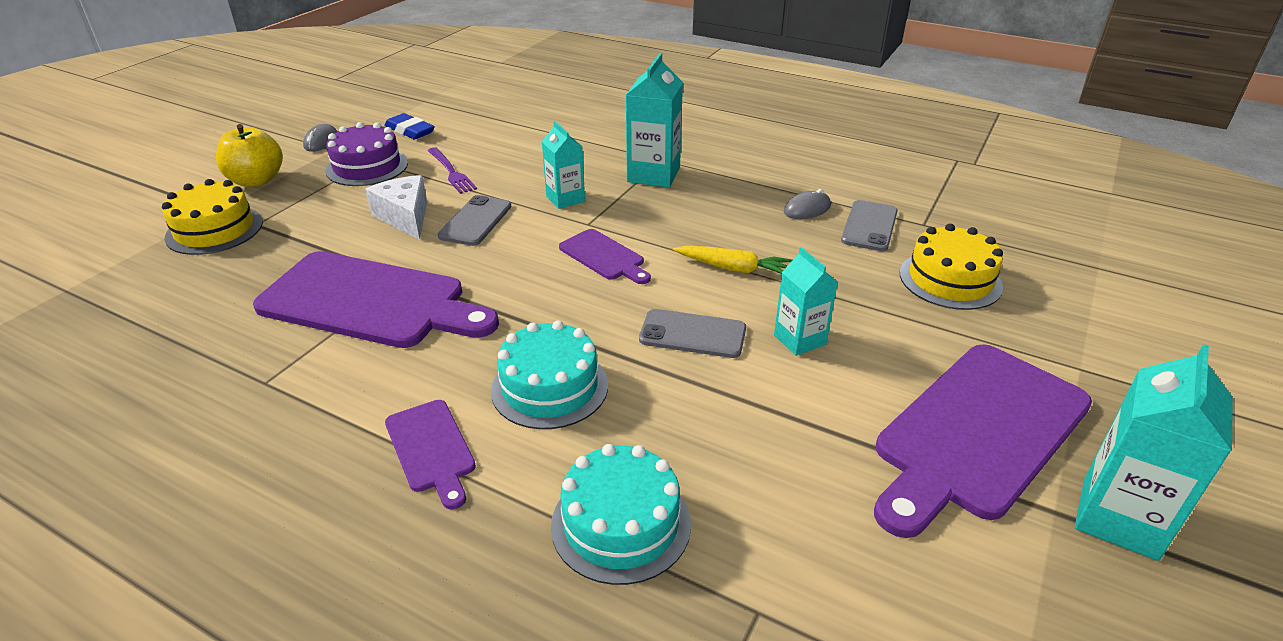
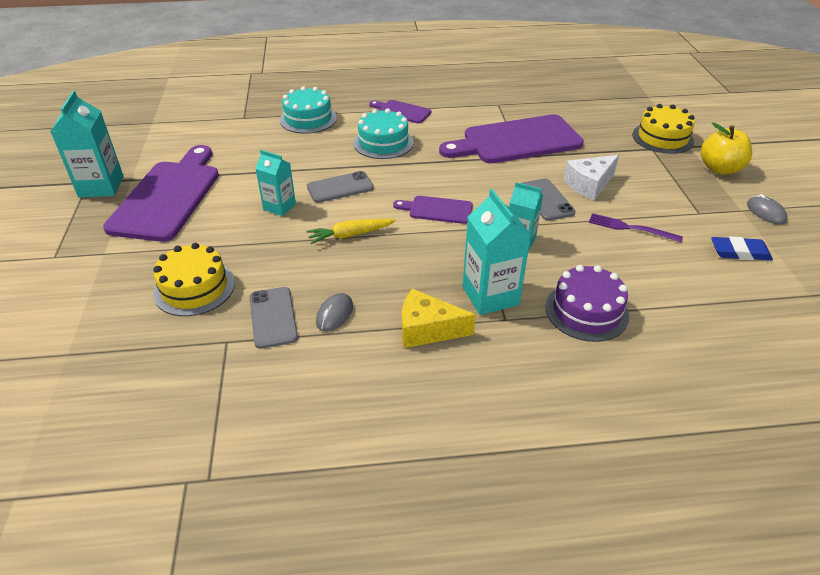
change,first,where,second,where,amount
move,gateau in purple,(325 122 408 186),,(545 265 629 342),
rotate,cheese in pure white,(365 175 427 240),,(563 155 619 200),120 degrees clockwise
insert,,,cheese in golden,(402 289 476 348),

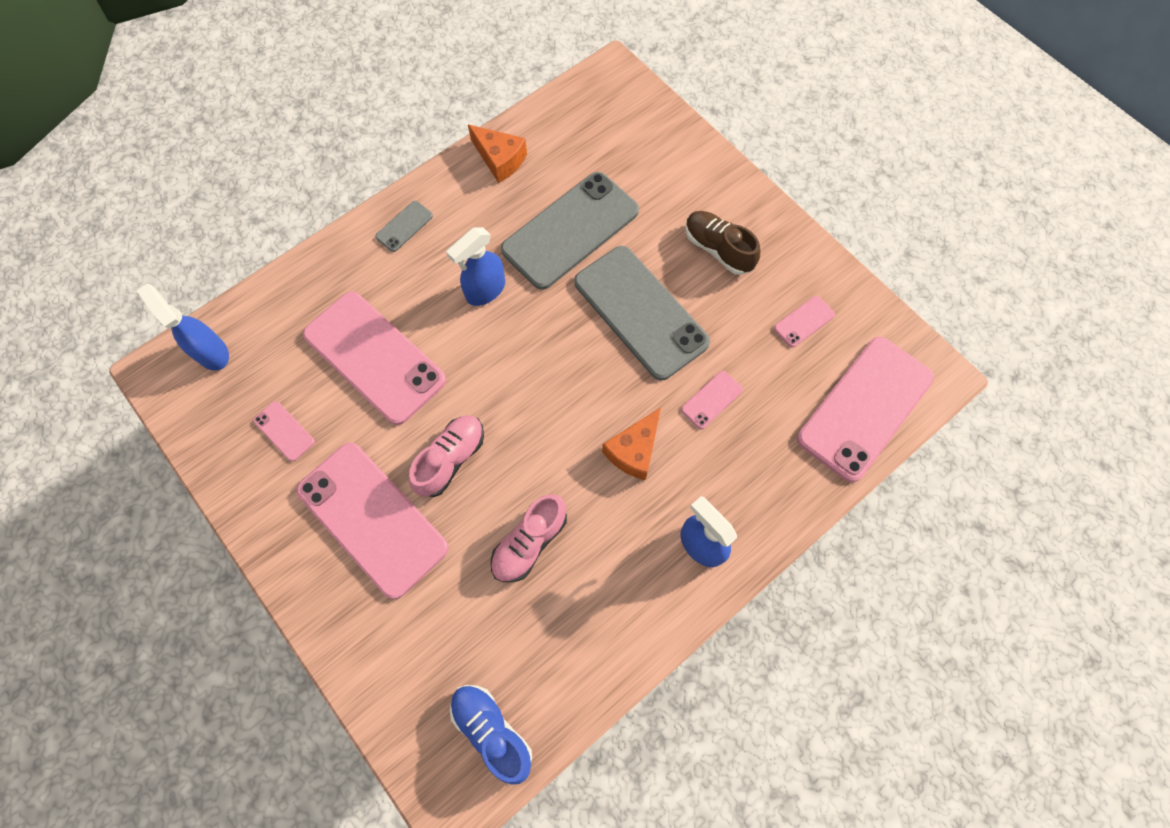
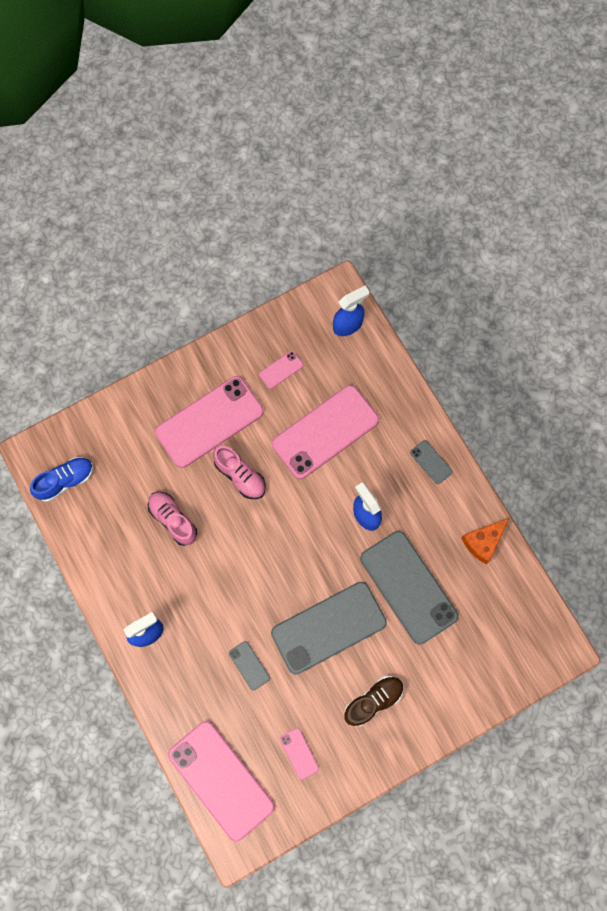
change,first,where,second,where,amount
delete,cheese in orange,(602 407 661 480),,,
recolor,mobile phone in rose-pink,(681 371 743 429),mobile phone in ash-grey,(229 641 270 690),

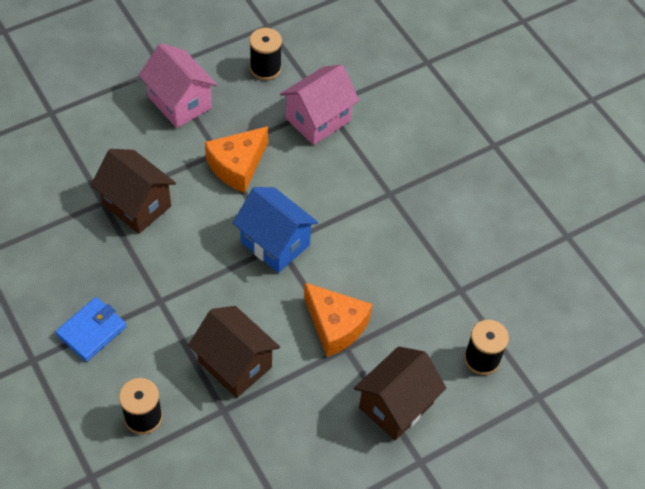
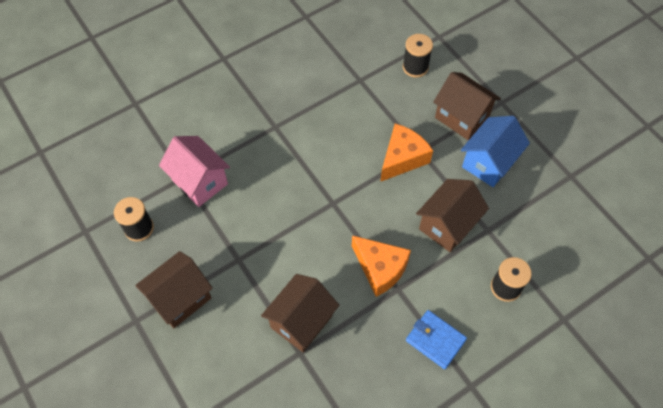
change,first,where,second,where,amount
recolor,house in rose-pink,(139 43 217 128),house in russet,(135 251 213 328),
move,cheese in orange,(205 126 268 193),,(352 235 411 297),
move,house in cobalt,(233 187 318 273),,(461 116 530 187),

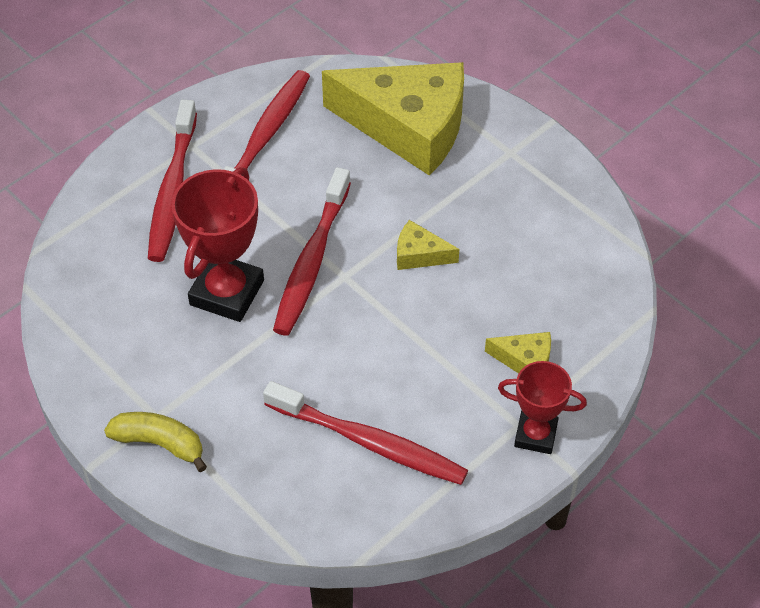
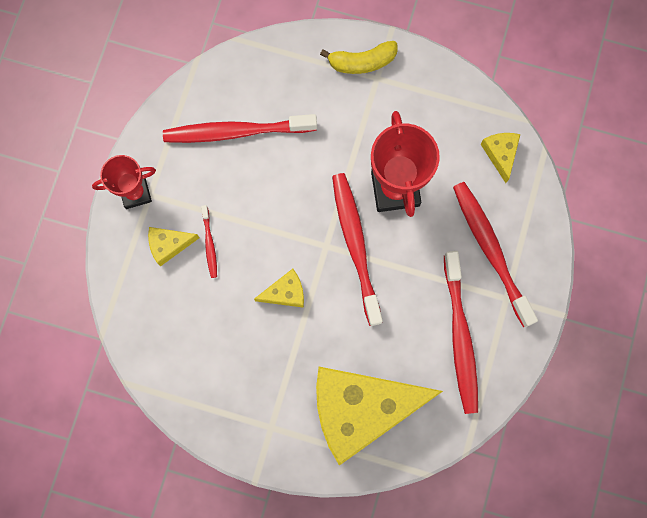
change,first,where,second,where,amount
insert,,,toothbrush in crimson,(201 205 217 278),
insert,,,cheese in golden,(481 133 520 183),

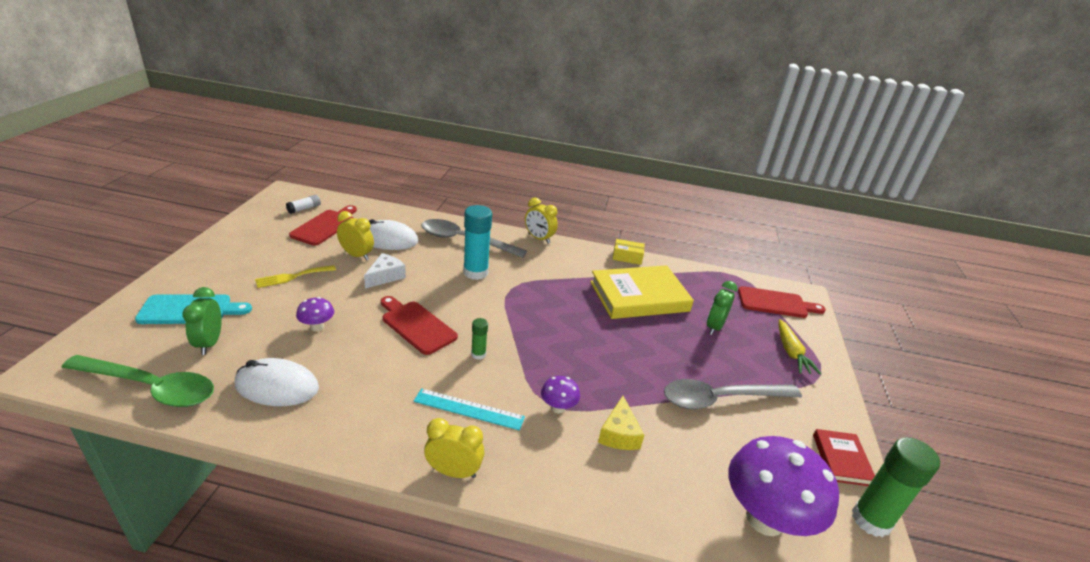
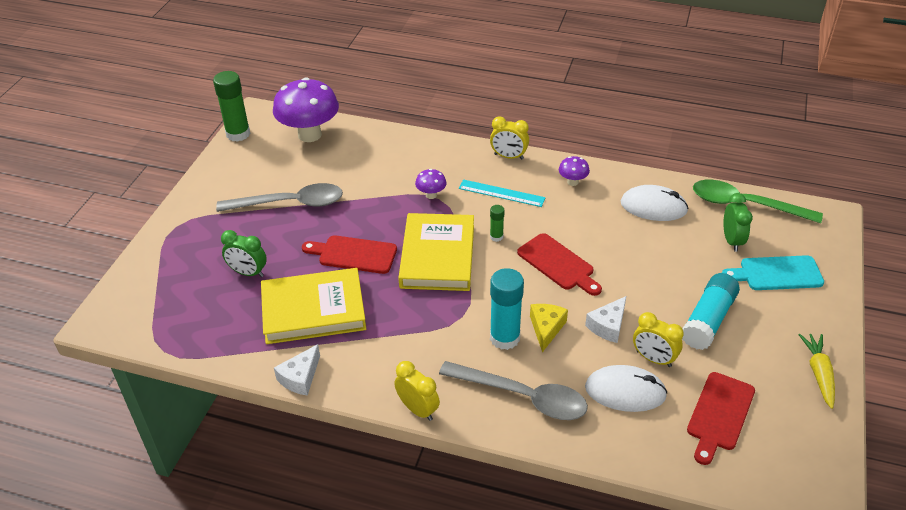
change,first,where,second,where,amount
replace,dinner fork in golden,(255 265 336 288),glue in aqua,(682 273 740 350),
delete,glue in pure white,(286 195 321 214),,,
move,fungus in purple,(296 297 334 332),,(559 156 590 186),
move,cheese in golden,(598 396 644 450),,(530 304 568 352),
replace,box in golden,(612 239 645 265),cheese in pure white,(274 344 320 396),
rotate,alarm clock in emerald,(707 281 737 335),,(221 230 267 277),75 degrees clockwise
move,chopping board in crimson,(738 286 826 318),,(302 235 397 274),
move,root vegetable in golden,(779 319 821 374),,(798 334 835 409),
delete,book in crimson,(813 429 875 486),,,
insert,,,book in golden,(398 213 474 291),

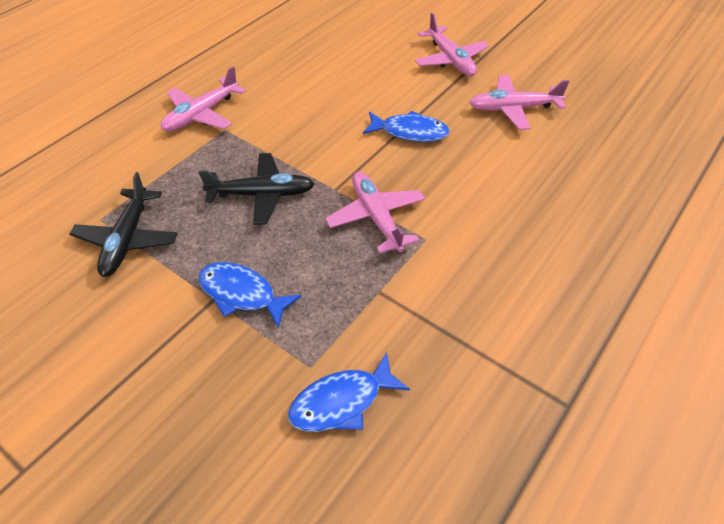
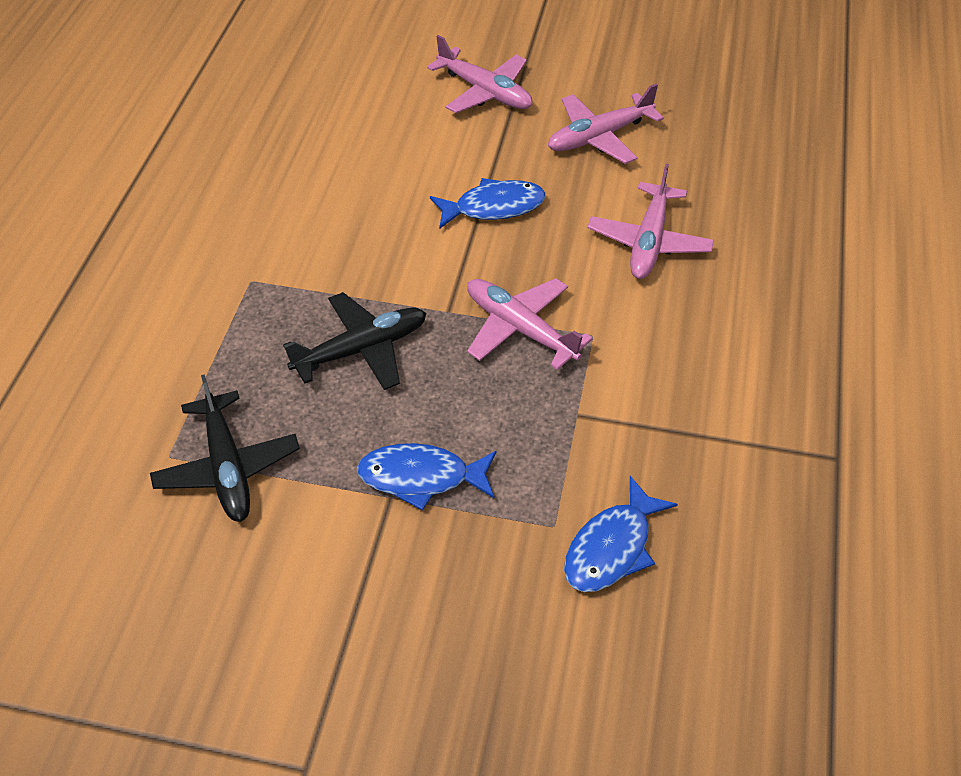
change,first,where,second,where,amount
move,plane in rose-pink,(161 66 246 131),,(587 164 714 279),

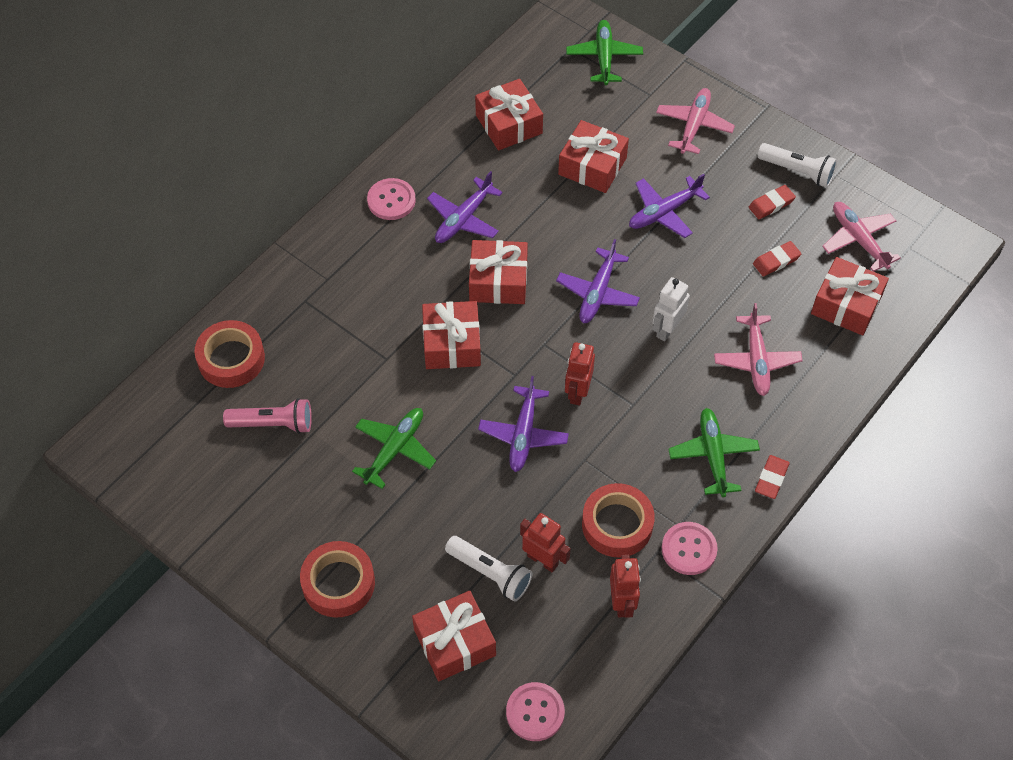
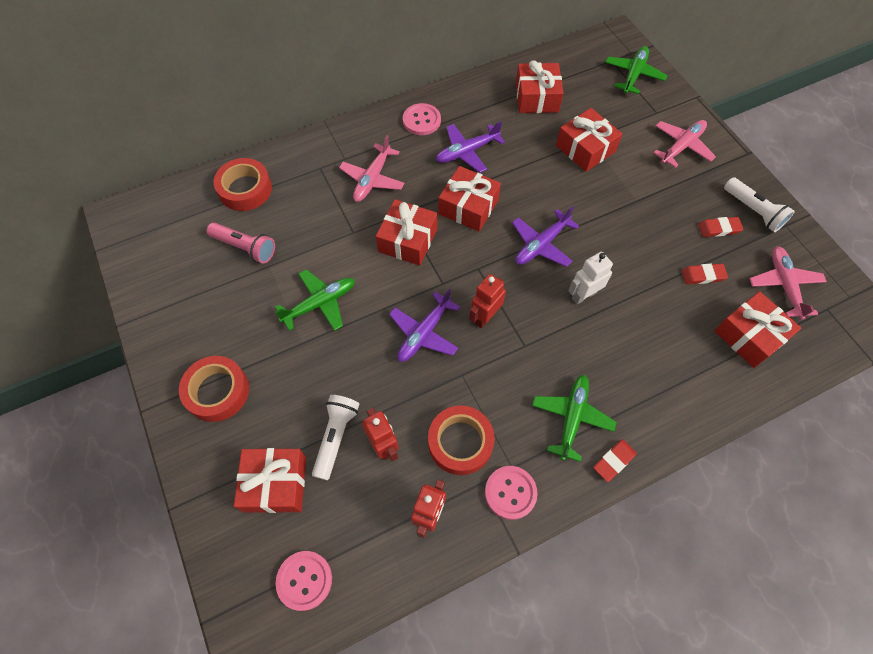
change,first,where,second,where,amount
rotate,flashlight in pure white,(445 536 532 602),,(312 395 359 480),135 degrees counterclockwise
delete,plane in purple,(629 174 710 238),,,
move,plane in rose-pink,(714 303 803 396),,(339 135 405 202),

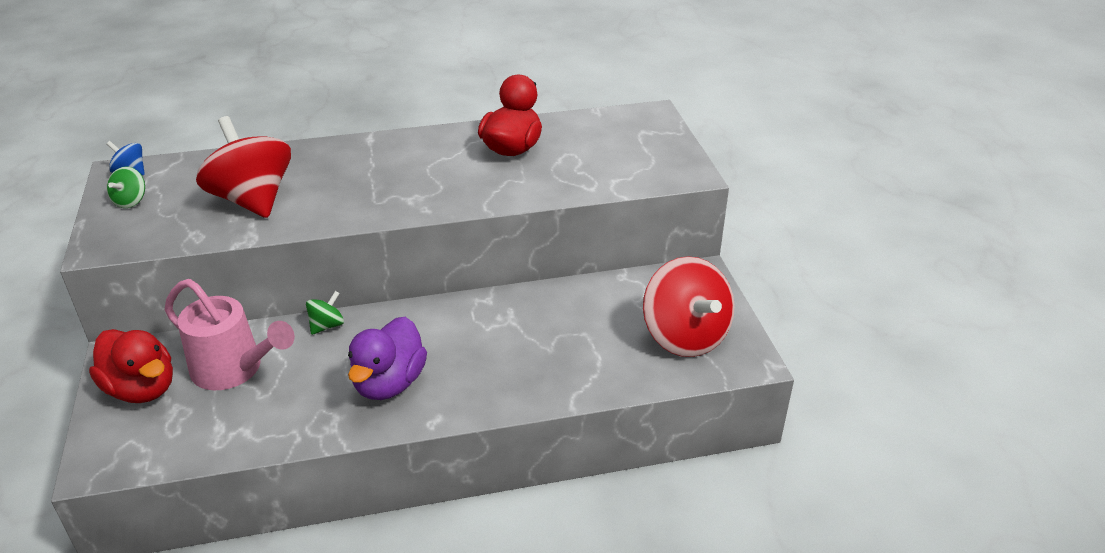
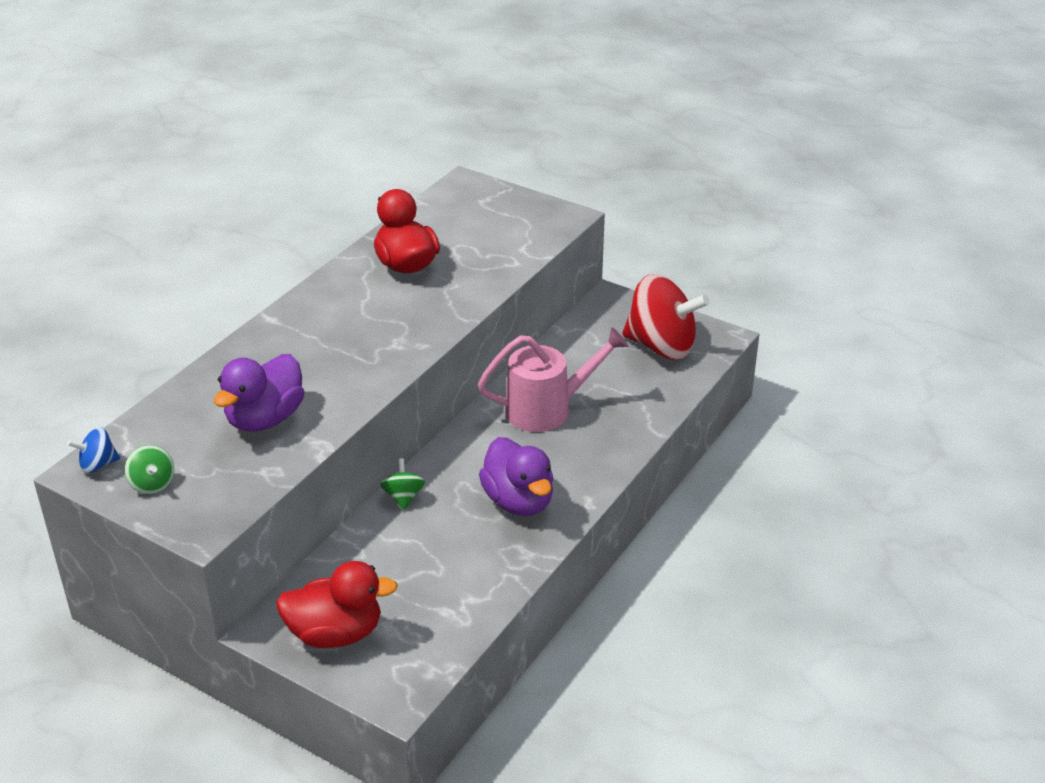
change,first,where,second,where,amount
move,sprinkling can in rose-pink,(165 279 295 390),,(478 327 628 432),
replace,spinning top in crimson,(196 116 291 218),rubber duck in purple,(214 354 305 432),

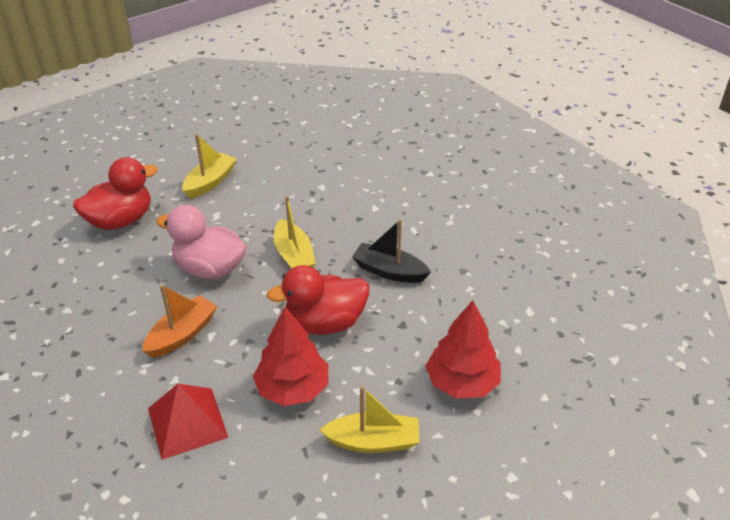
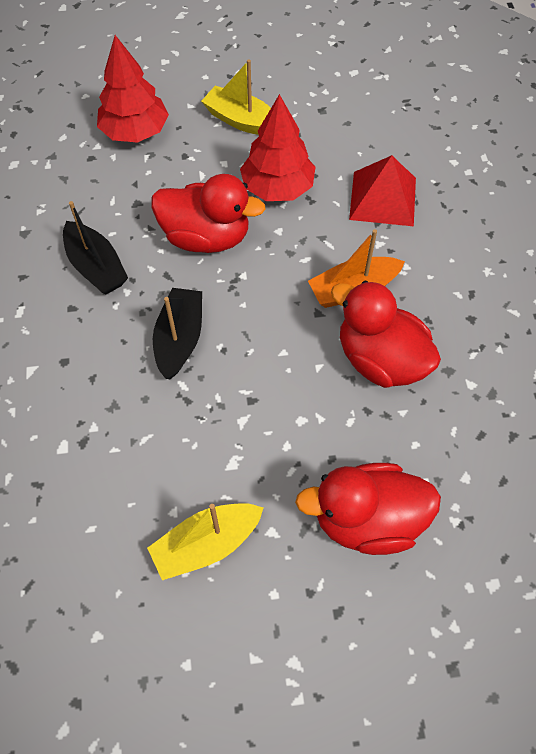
change,first,where,second,where,amount
delete,rubber duck in rose-pink,(156 205 246 279),,,
recolor,toy boat in golden,(274 196 316 269),toy boat in black,(153 288 202 379),
insert,,,rubber duck in crimson,(331 281 441 388),

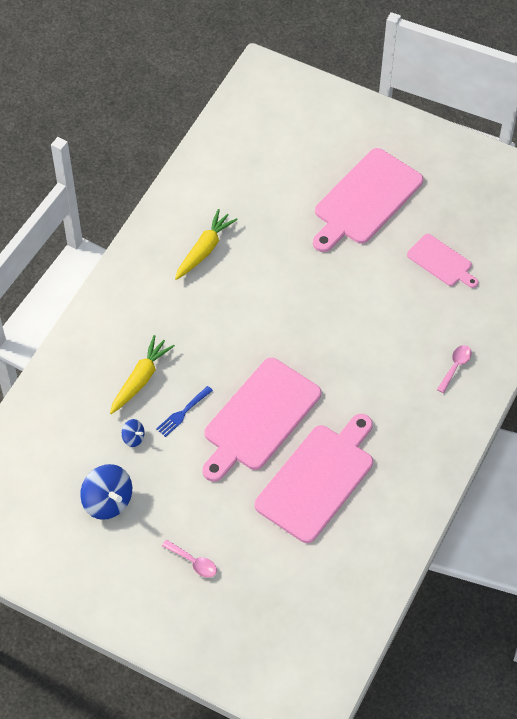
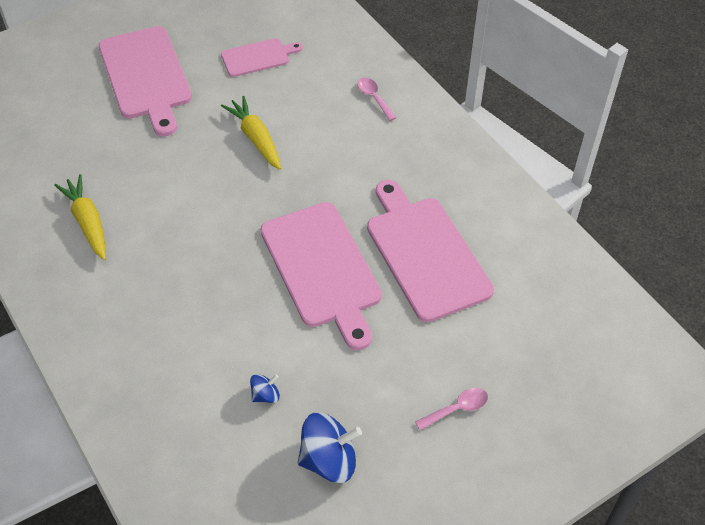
change,first,where,second,where,amount
move,root vegetable in golden,(110 335 175 414),,(221 96 281 170),
delete,dinner fork in cobalt,(156 386 213 437),,,

